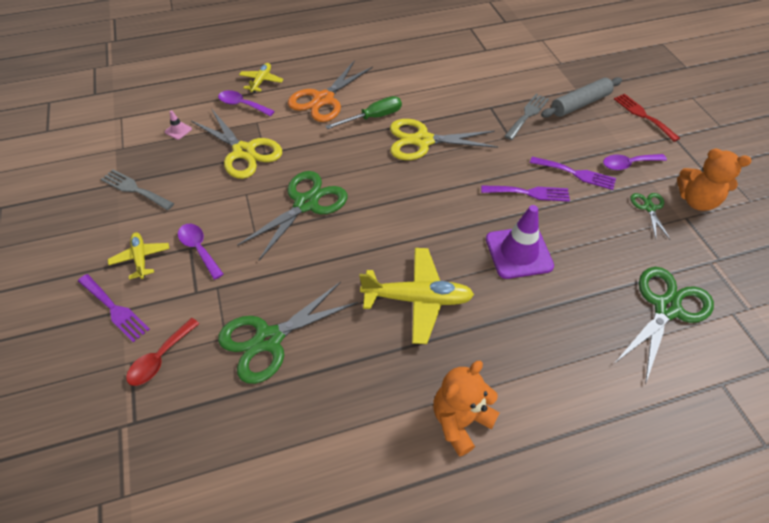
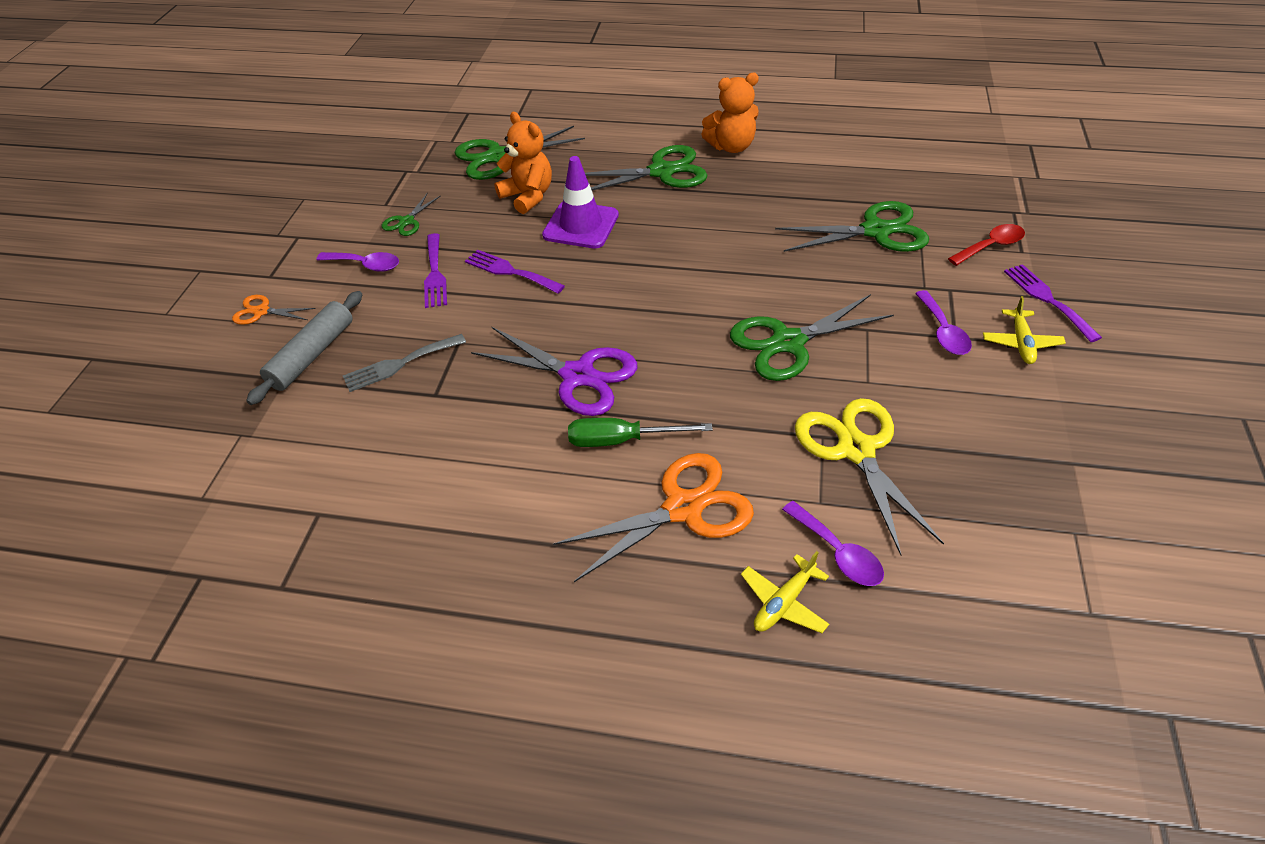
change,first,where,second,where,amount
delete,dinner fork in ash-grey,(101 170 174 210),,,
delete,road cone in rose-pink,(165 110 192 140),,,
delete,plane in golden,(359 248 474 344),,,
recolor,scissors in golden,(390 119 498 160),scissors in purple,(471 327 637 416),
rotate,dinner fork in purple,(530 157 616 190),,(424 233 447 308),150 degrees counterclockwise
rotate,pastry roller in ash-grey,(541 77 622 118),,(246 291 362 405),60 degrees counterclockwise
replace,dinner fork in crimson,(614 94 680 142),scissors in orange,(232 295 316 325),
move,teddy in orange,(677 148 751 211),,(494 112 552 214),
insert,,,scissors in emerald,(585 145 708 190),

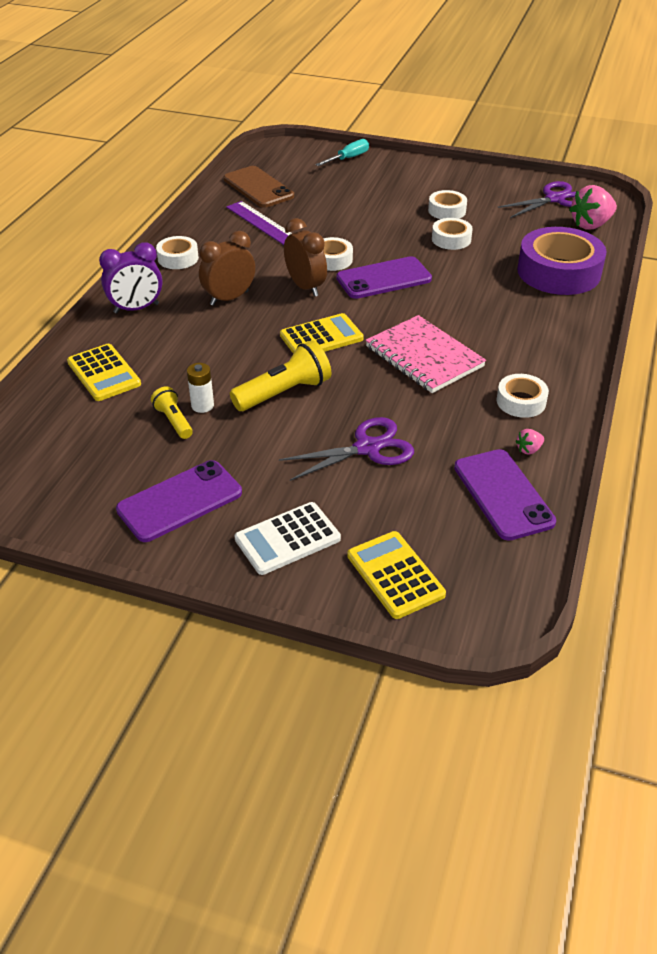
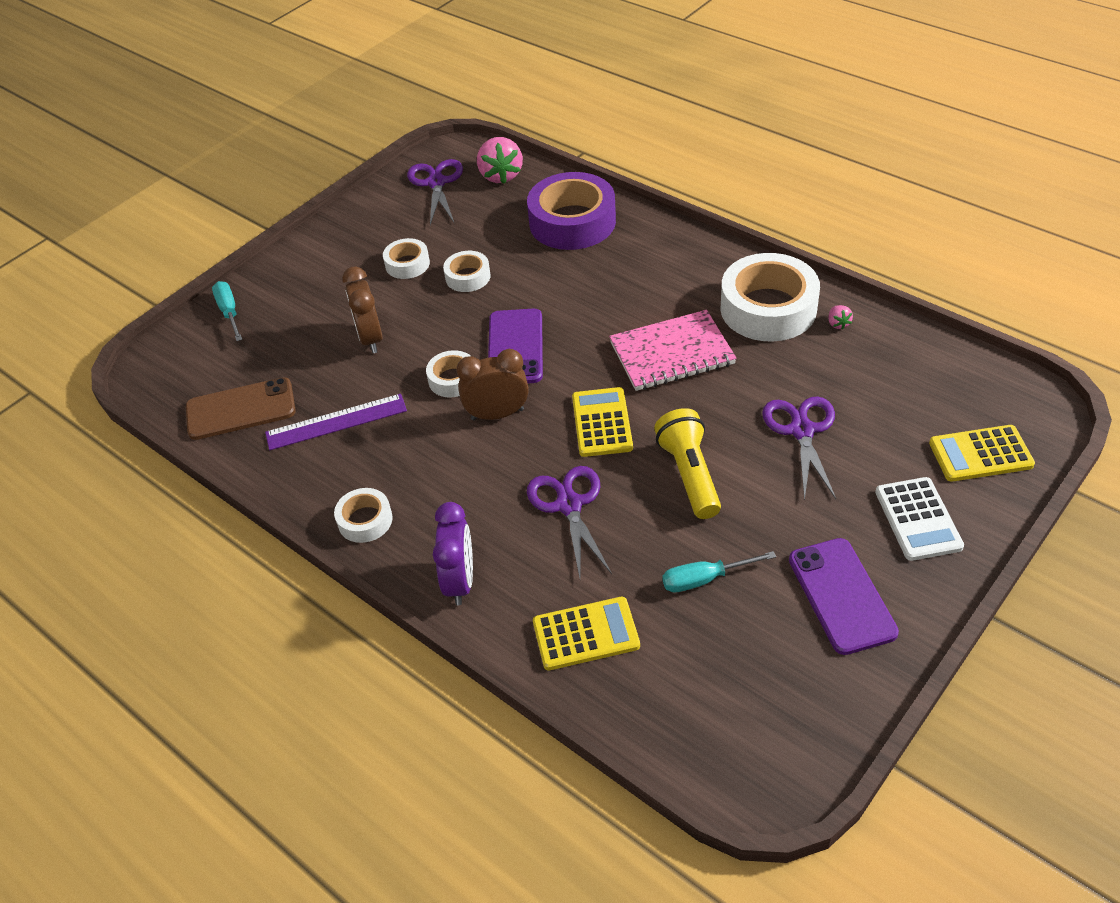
change,first,where,second,where,amount
replace,flashlight in golden,(151 386 193 439),screwdriver in aqua,(662 551 776 592),
delete,battery in pure white,(187 363 214 413),,,
move,alarm clock in russet,(199 231 255 306),,(342 266 383 353),
delete,mobile phone in purple,(454 449 556 541),,,
resize,tape in pure white,(497 374 549 418),,(720 253 820 342),x1.99
insert,,,scissors in purple,(527 466 612 578),

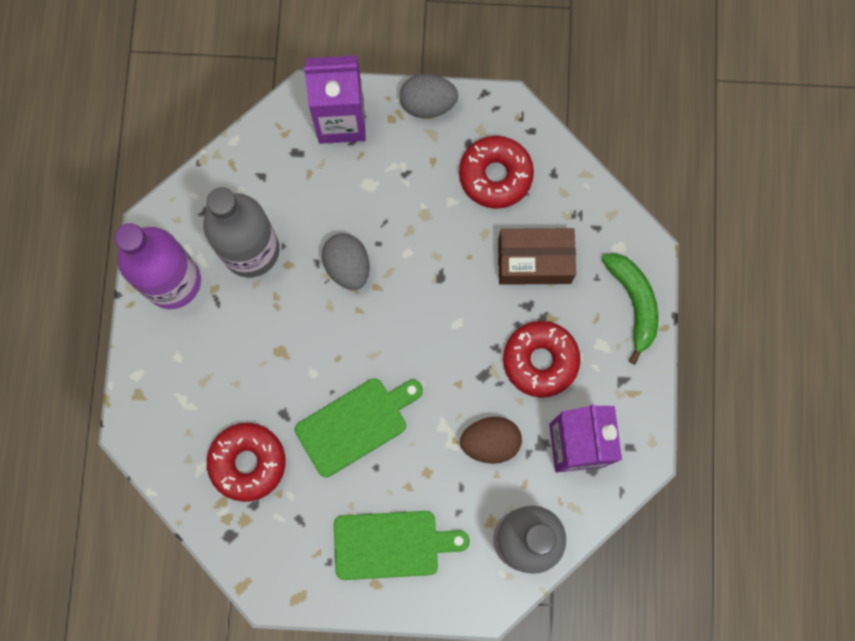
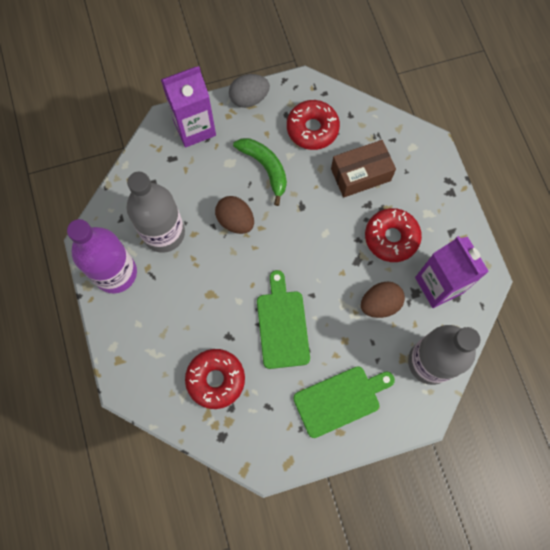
change,first,where,second,where,amount
rotate,chopping board in emerald,(295 378 423 477),,(257 270 310 369),45 degrees counterclockwise
recolor,egg shape in ash-grey,(322 233 370 290),egg shape in russet,(215 196 254 234),
move,toy banana in emerald,(601 253 658 365),,(233 138 287 206),

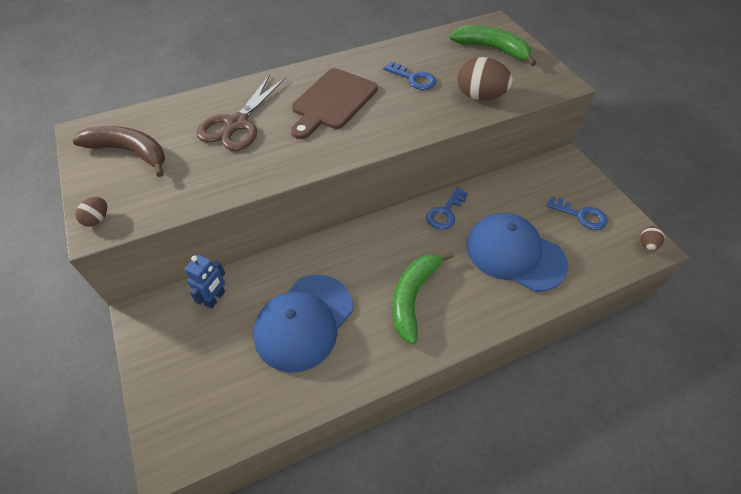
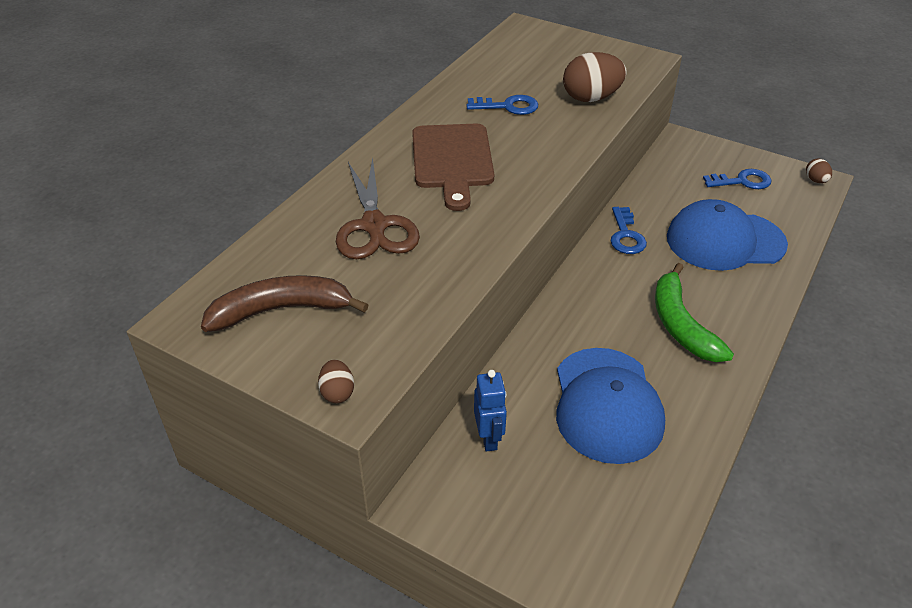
change,first,where,second,where,amount
delete,toy banana in emerald,(449 25 536 66),,,

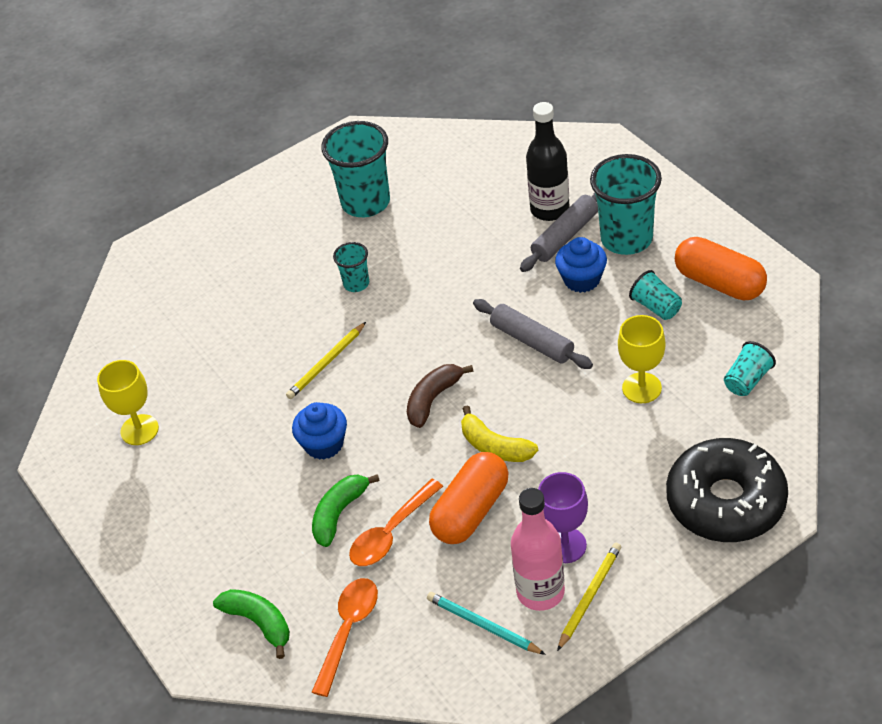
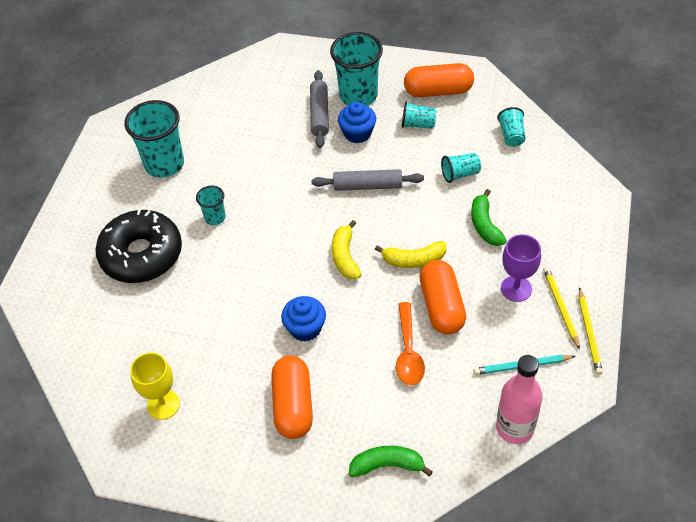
change,first,where,second,where,amount
move,lead pencil in golden,(286 322 366 399),,(579 287 603 375),
move,toy banana in emerald,(312 474 380 547),,(471 189 507 246),
delete,tablespoon in orange,(312 578 378 697),,,
recolor,toy banana in russet,(407 364 473 428),toy banana in golden,(332 220 361 279),
move,bottle in rose-pink,(511 488 565 611),,(496 355 543 444),
delete,bottle in black,(526 102 570 221),,,
replace,goblet in golden,(618 315 666 403),cup in aqua,(441 153 481 183),
move,doughnut in black,(666 438 788 542),,(95 209 182 283),
insert,,,pill shape in orange,(271 356 313 439),

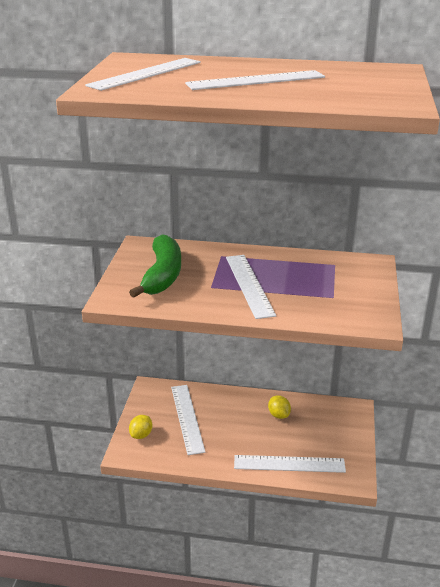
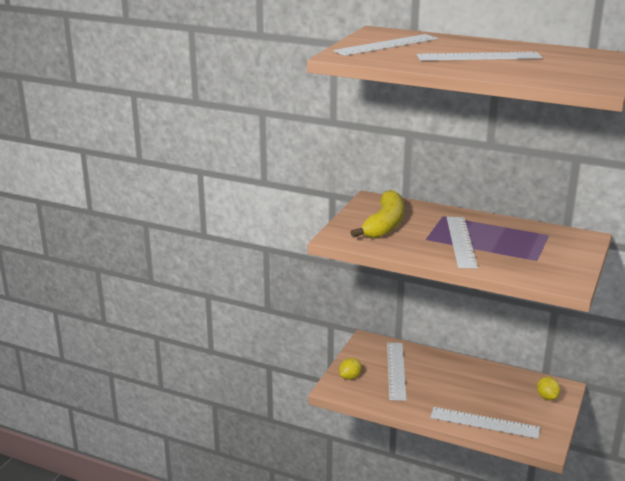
change,first,where,second,where,amount
recolor,toy banana in emerald,(129 234 181 298),toy banana in golden,(350 190 404 238),
move,toy lemon in golden,(268 395 291 419),,(537 377 560 400),

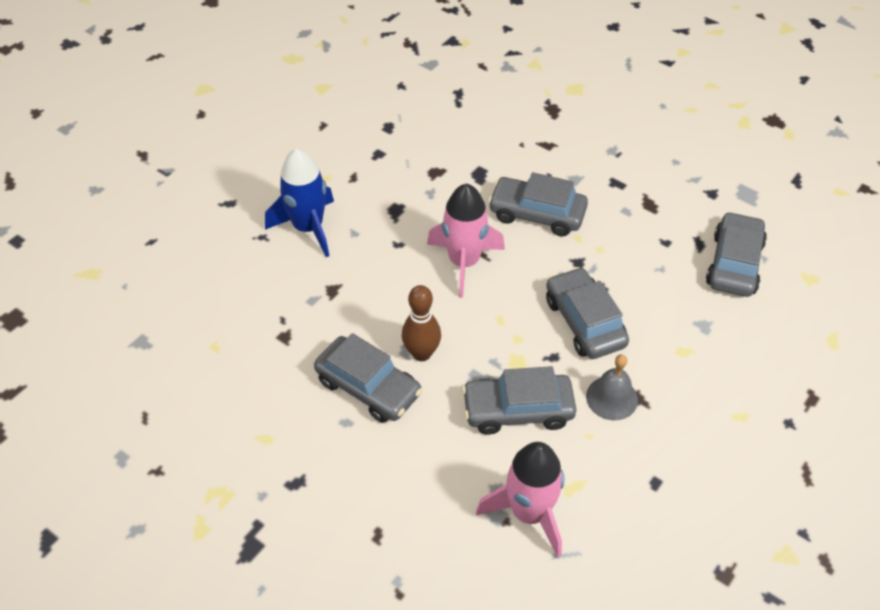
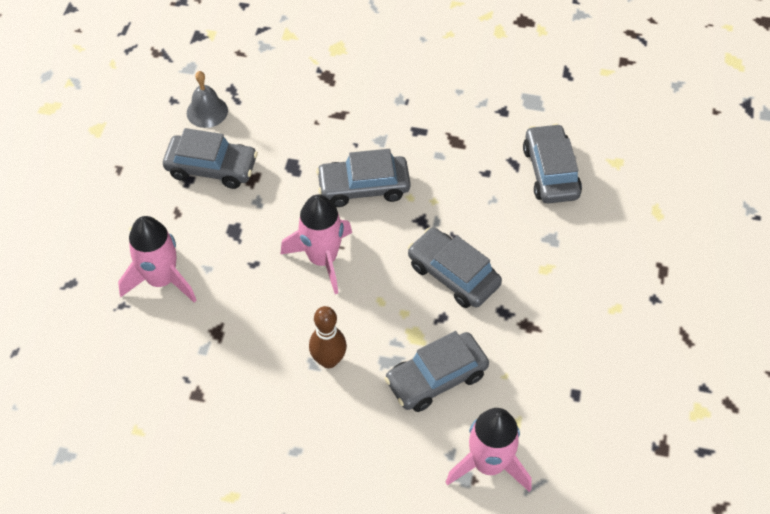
change,first,where,second,where,amount
recolor,toy rocket in cobalt,(265 148 334 257),toy rocket in rose-pink,(118 216 196 303),
move,automobile in ash-grey,(314 333 422 423),,(163 128 258 189),
move,bell in ash-grey,(586 354 638 420),,(187 71 228 128),

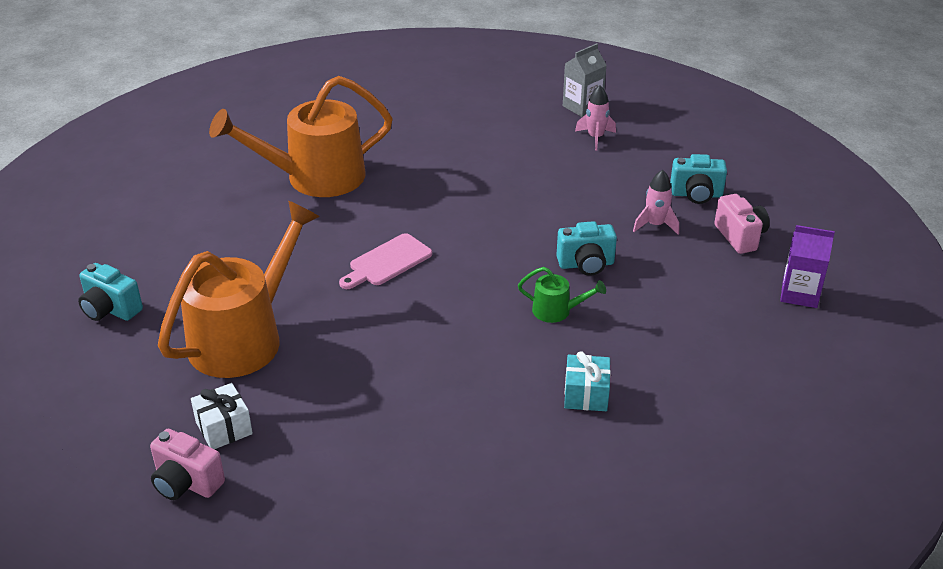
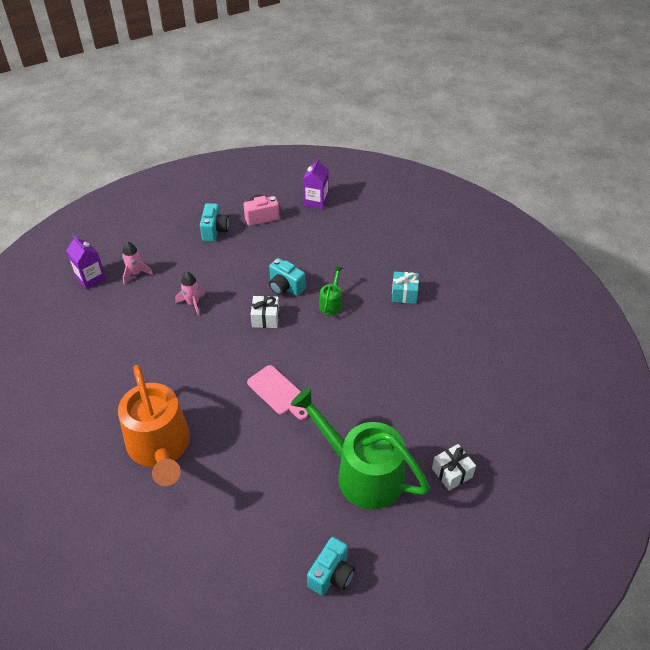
change,first,where,second,where,amount
delete,compact camera in rose-pink,(150 429 225 500),,,
recolor,sprinkling can in orange,(158 201 319 378),sprinkling can in emerald,(291 388 430 510),
rotate,compact camera in aqua,(556 221 617 276),,(269 258 306 296),135 degrees clockwise
recolor,milk carton in ash-grey,(563 43 607 117),milk carton in purple,(66 235 106 289),
move,toy rocket in rose-pink,(633 170 679 234),,(175 272 205 316),
insert,,,wrapped gift in pure white,(251 296 279 328),

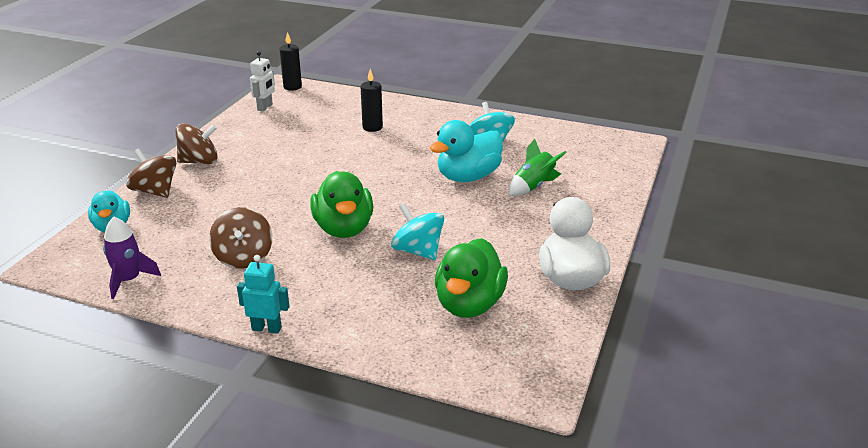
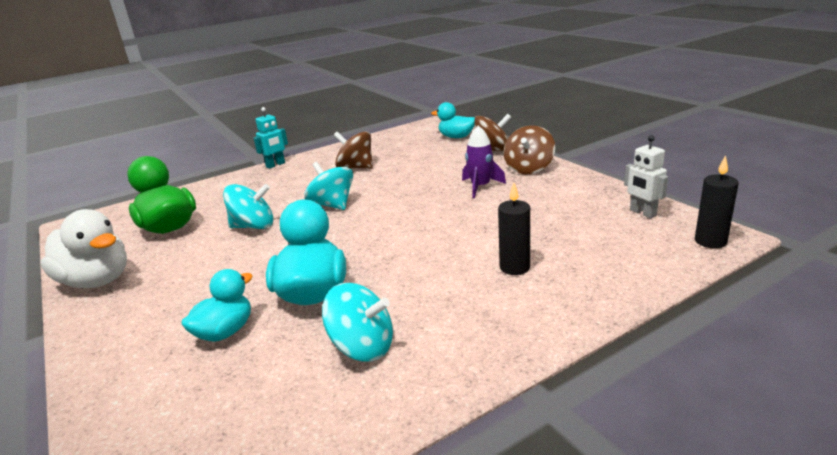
change,first,where,second,where,amount
move,toy rocket in purple,(103 217 161 299),,(462 125 506 198),
replace,rubber duck in emerald,(310 171 373 238),spinning top in aqua,(304 162 353 210),
replace,toy rocket in emerald,(509 139 567 196),rubber duck in aqua,(181 269 253 342),

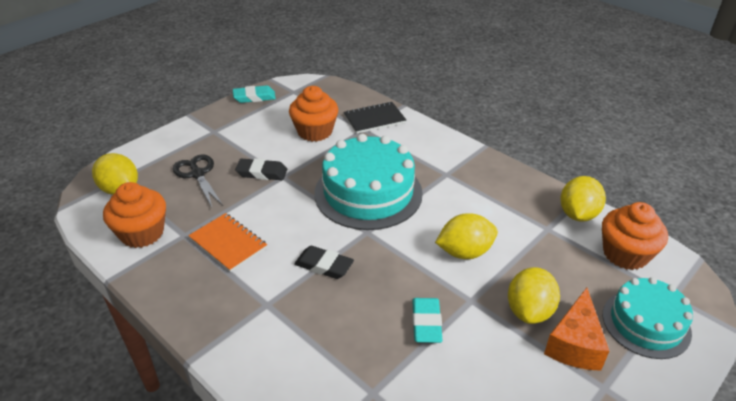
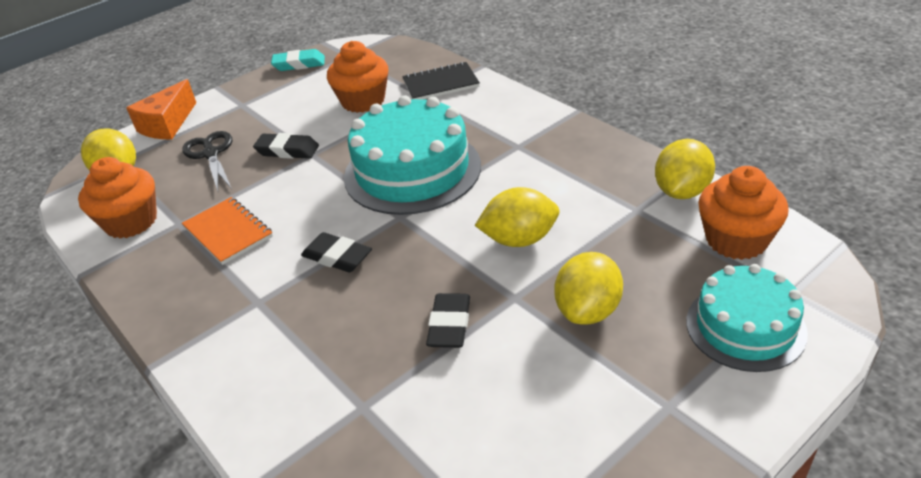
change,first,where,second,where,amount
recolor,pencil eraser in aqua,(412 298 443 343),pencil eraser in black,(426 293 470 348),
move,cheese in orange,(544 288 609 371),,(126 79 196 139),

